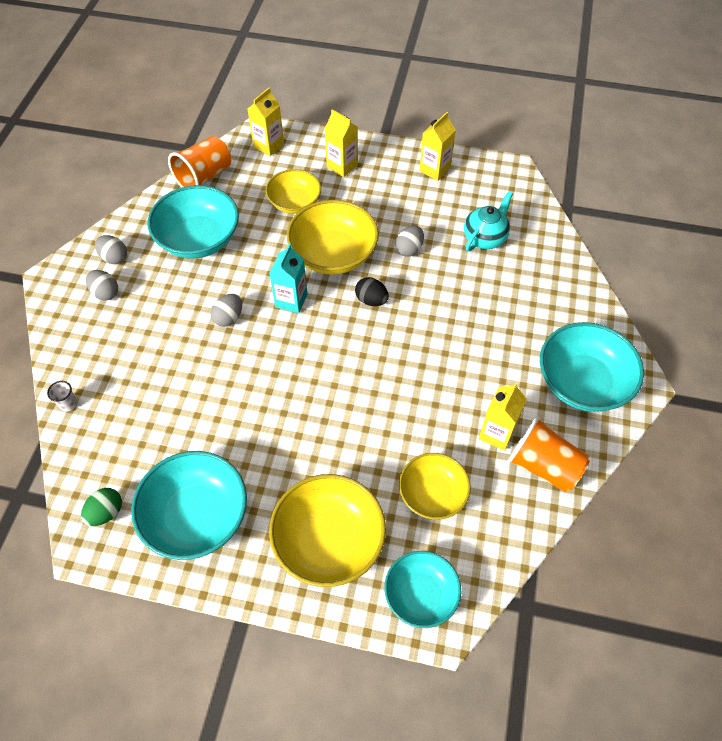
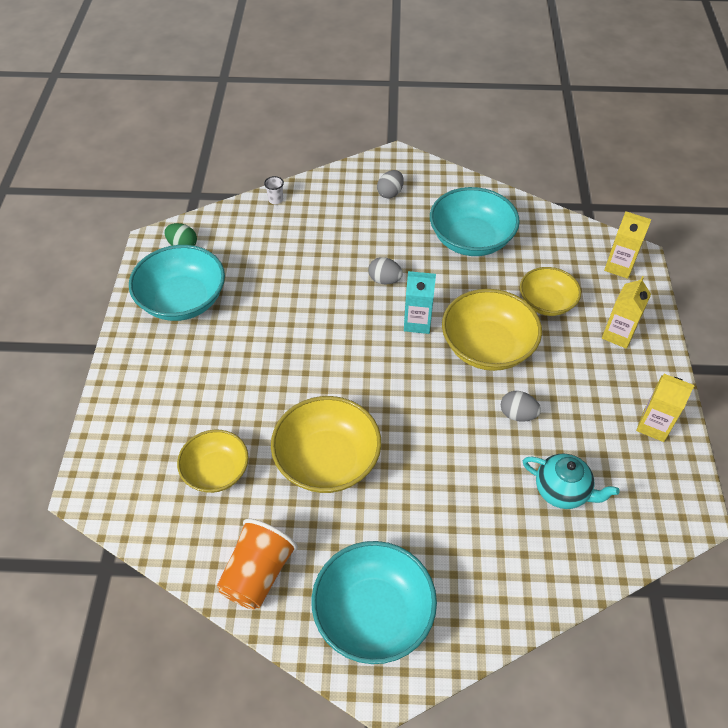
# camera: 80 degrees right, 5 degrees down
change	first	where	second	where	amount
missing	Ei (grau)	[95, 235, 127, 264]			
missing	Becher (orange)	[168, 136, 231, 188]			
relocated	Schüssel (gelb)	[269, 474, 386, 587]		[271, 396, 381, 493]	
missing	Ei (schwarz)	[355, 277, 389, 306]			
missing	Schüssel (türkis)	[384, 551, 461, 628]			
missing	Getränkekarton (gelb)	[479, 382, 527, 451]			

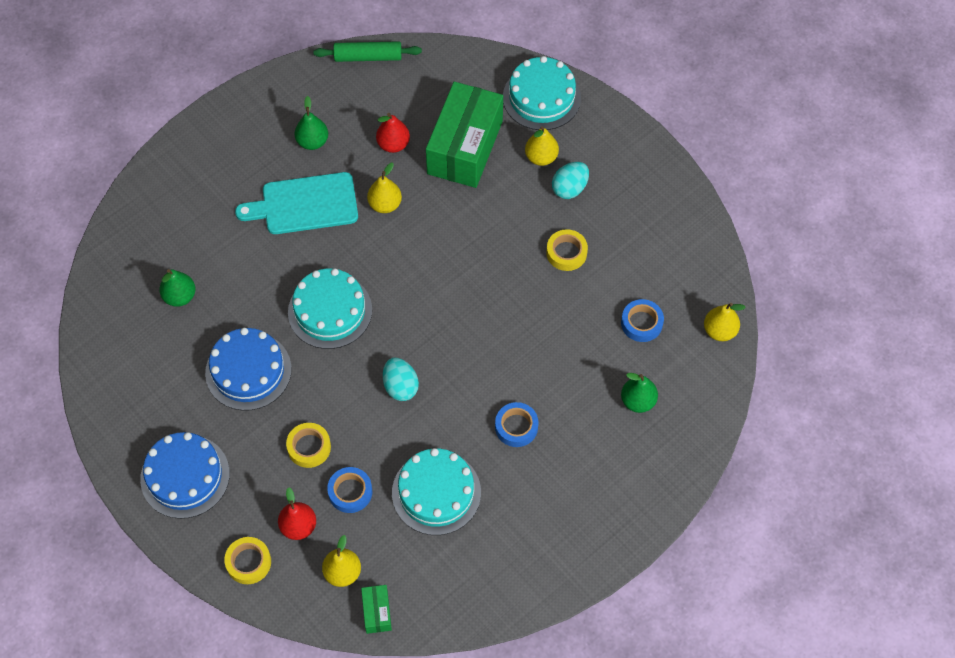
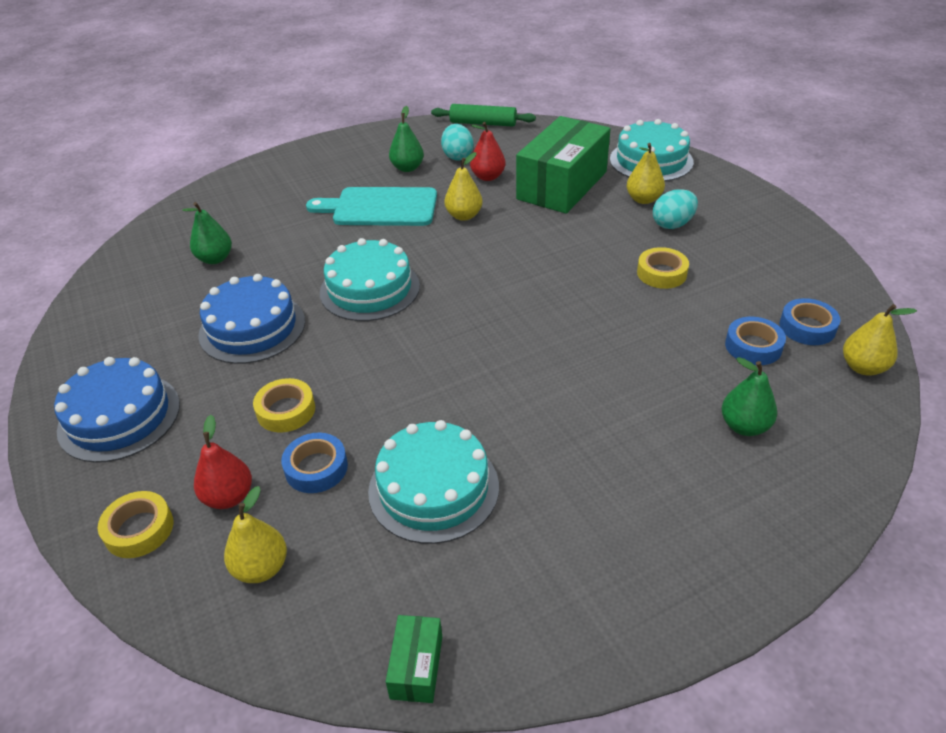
# camera: 15 degrees right, 20 degrees down
change	first	where	second	where	amount
relocated	Schachtel (grün)	[361, 585, 392, 634]		[386, 615, 442, 703]	
relocated	Ei (türkis)	[383, 358, 419, 401]		[441, 124, 473, 160]	
relocated	Klebeband (blau)	[495, 402, 539, 447]		[779, 298, 840, 345]	

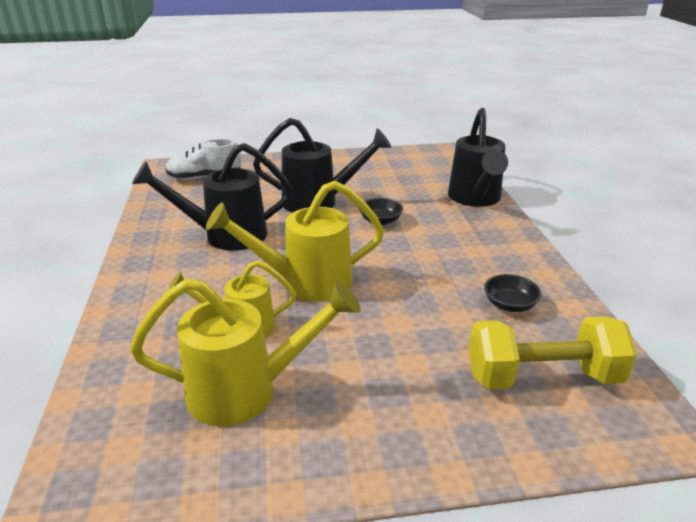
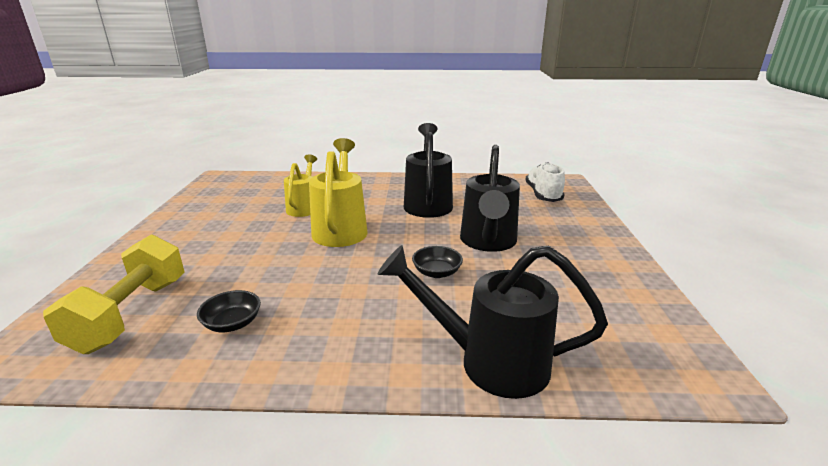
# camera: 100 degrees right, 5 degrees down
change	first	where	second	where	amount
missing	Gießkanne (gelb)	[130, 278, 361, 426]			

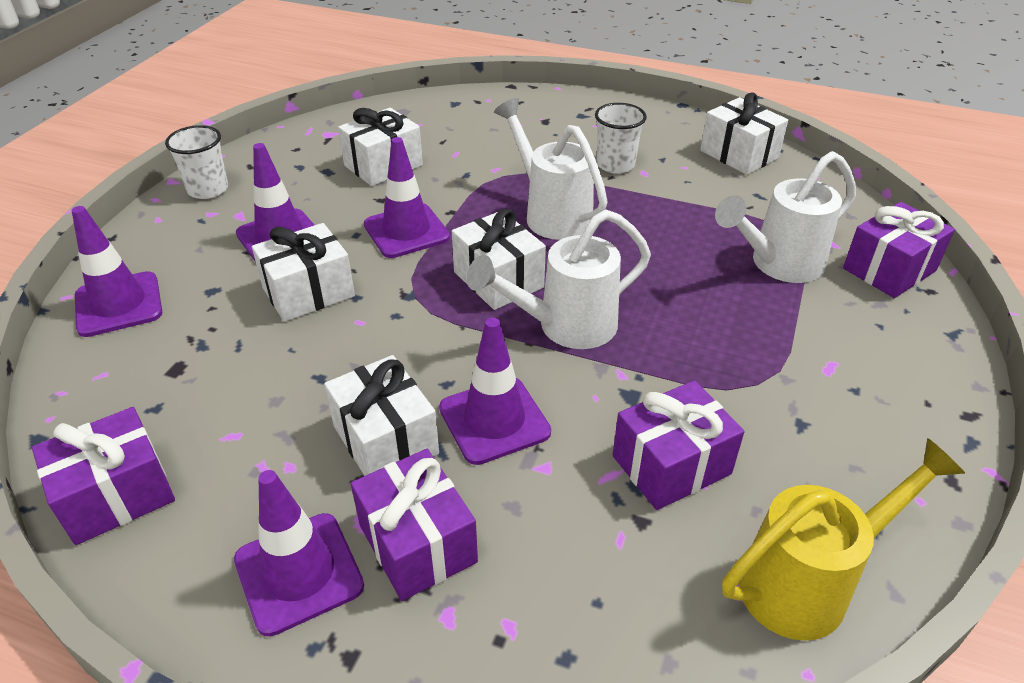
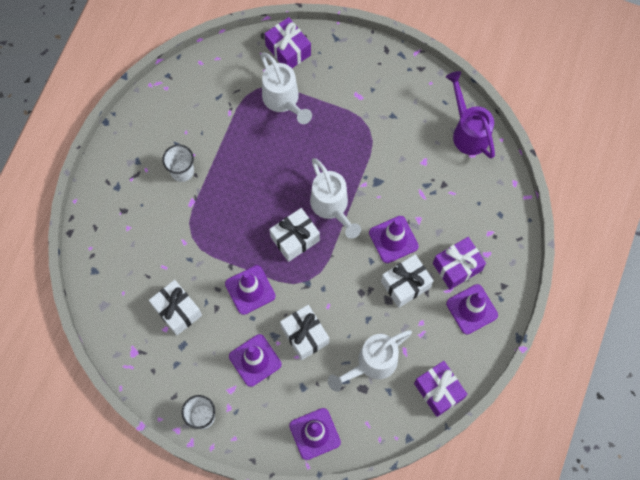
# camera: 90 degrees left, 30 degrees up
change	first	where	second	where	amount
relocated	Gießkanne (weiß)	[494, 98, 608, 240]		[328, 330, 412, 392]	
missing	Geschenk (lila)	[613, 380, 744, 510]			
missing	Geschenk (weiß)	[700, 93, 788, 175]			
colour	Gießkanne (gelb)	[722, 438, 965, 641]	Gießkanne (lila)	[446, 71, 495, 159]	

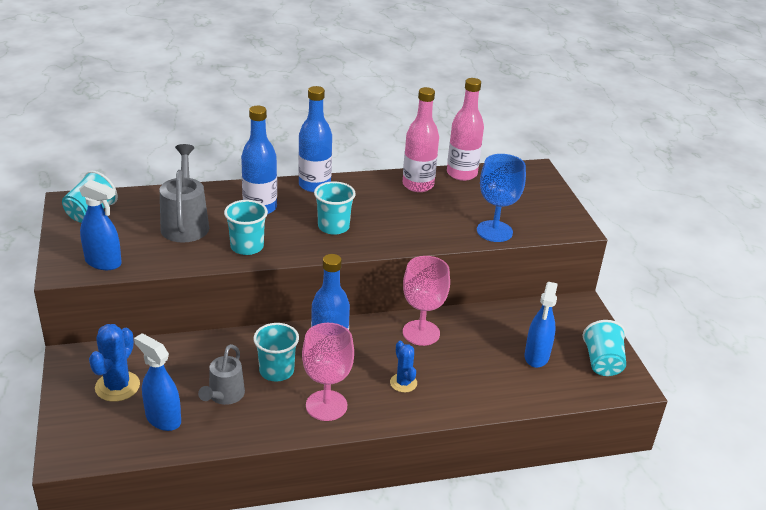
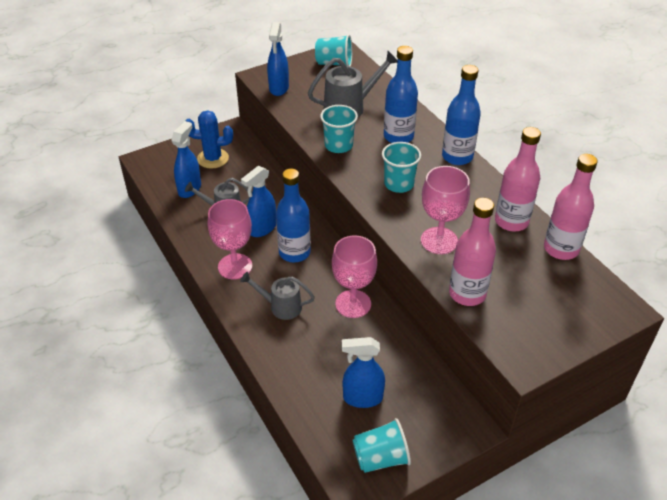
# camera: 75 degrees right, 10 degrees up
change	first	where	second	where	amount
exchanged	Becher (türkis)	[253, 323, 299, 382]	Sprühflasche (blau)	[241, 166, 276, 237]	
exchanged	Kaktus (blau)	[390, 341, 417, 393]	Gießkanne (grau)	[240, 272, 315, 320]	
exchanged	Kelch (blau)	[477, 154, 526, 242]	Flasche (rosa)	[449, 198, 496, 306]	
appeared			Kelch (rosa)	[421, 166, 470, 254]	

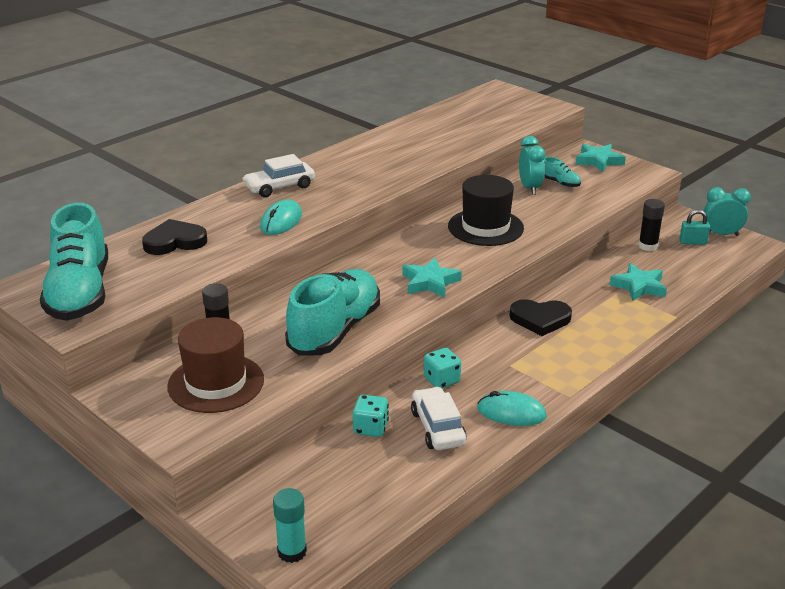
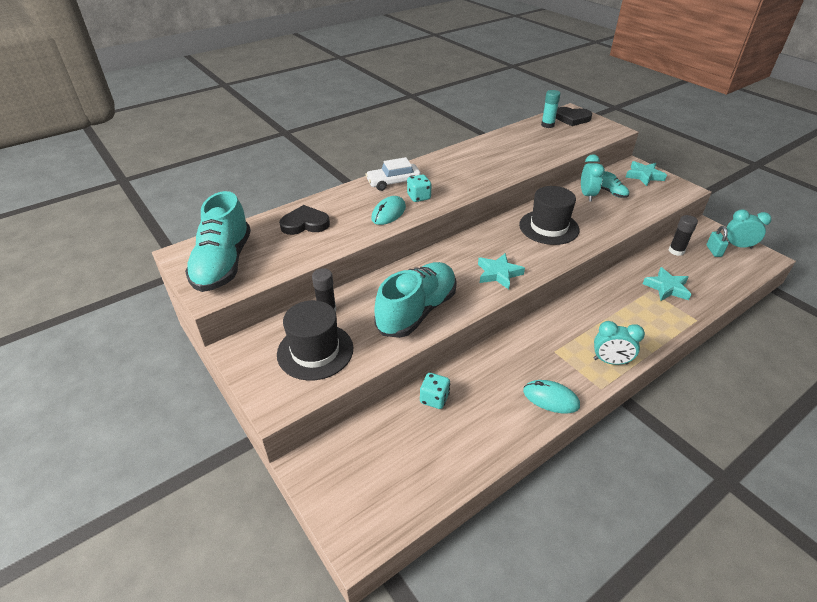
# camera: 10 degrees right, 10 degrees up
change	first	where	second	where	amount
colour	Hut (braun)	[167, 317, 264, 413]	Hut (schwarz)	[277, 300, 353, 381]	
relocated	Klebestift (türkis)	[273, 488, 307, 563]		[541, 90, 561, 128]	
missing	Auto (weiß)	[411, 387, 467, 450]			
relocated	Spielwürfel (türkis)	[424, 348, 461, 388]		[407, 174, 431, 202]	
relocated	Herz (schwarz)	[510, 299, 572, 336]		[556, 107, 592, 126]	
spun	Vorhängeschloss (türkis)	[680, 210, 710, 245]		[706, 226, 729, 257]	75 degrees clockwise
appeared			Wecker (türkis)	[594, 321, 645, 365]	

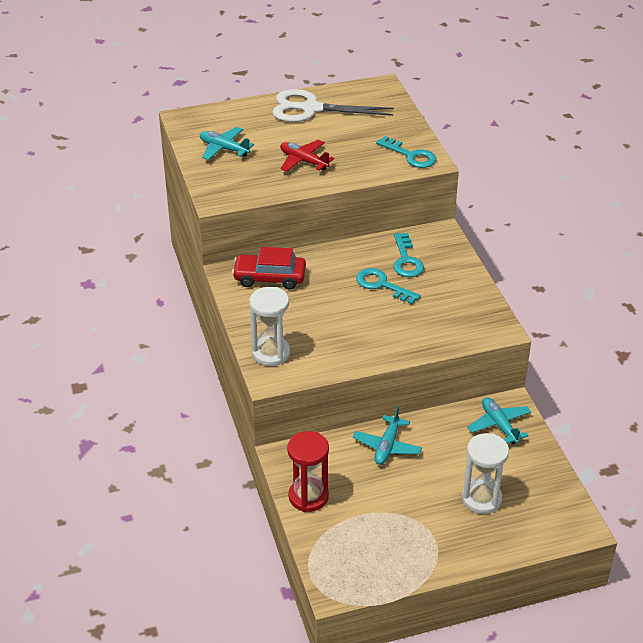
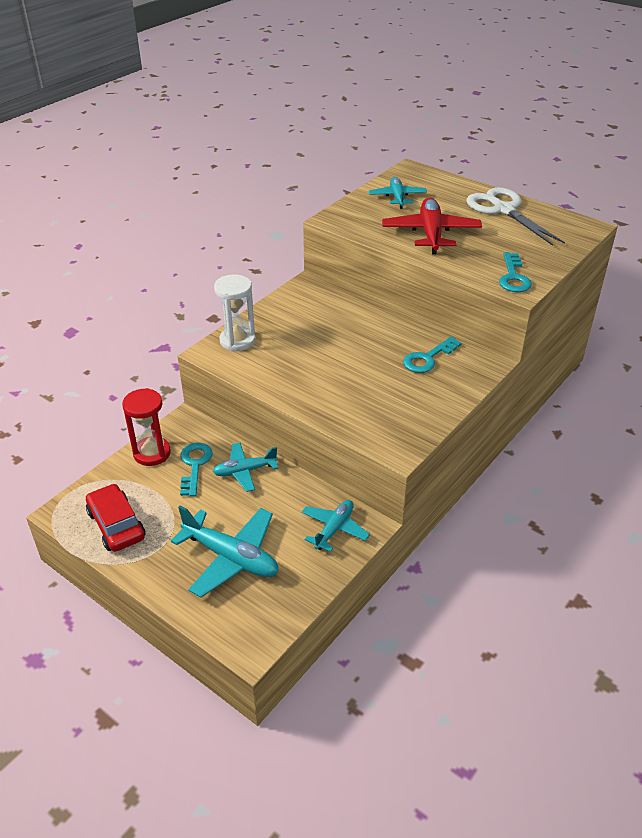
# camera: 55 degrees right, 0 degrees up
change	first	where	second	where	amount
relocated	Auto (rot)	[232, 247, 306, 290]		[86, 484, 145, 552]	
size	Flugzeug (rot)	[280, 140, 334, 172]		[382, 198, 482, 254]	x1.60
relocated	Schlüssel (türkis)	[356, 268, 421, 304]		[180, 443, 213, 497]	
exchanged	Sanduhr (weiß)	[462, 433, 509, 514]	Flugzeug (türkis)	[171, 505, 278, 597]	

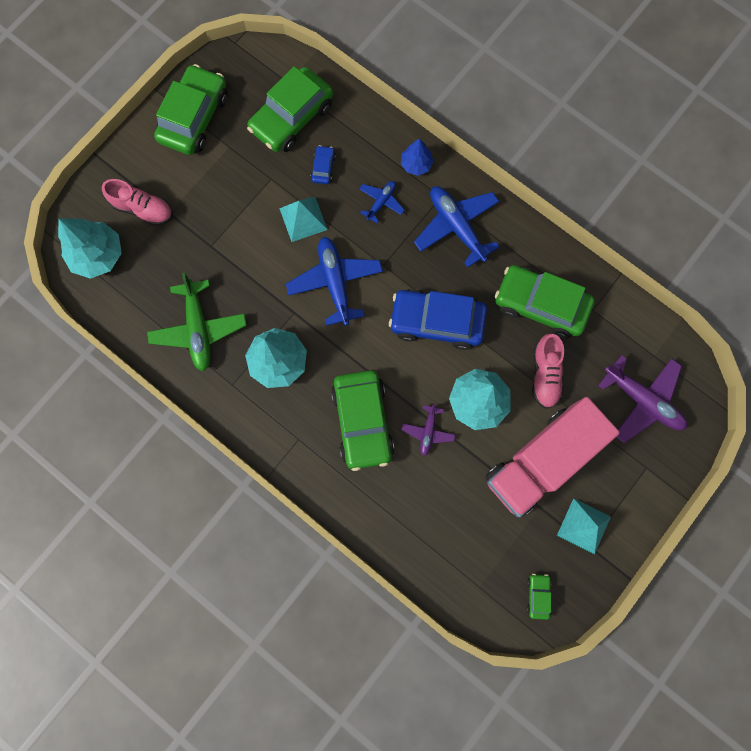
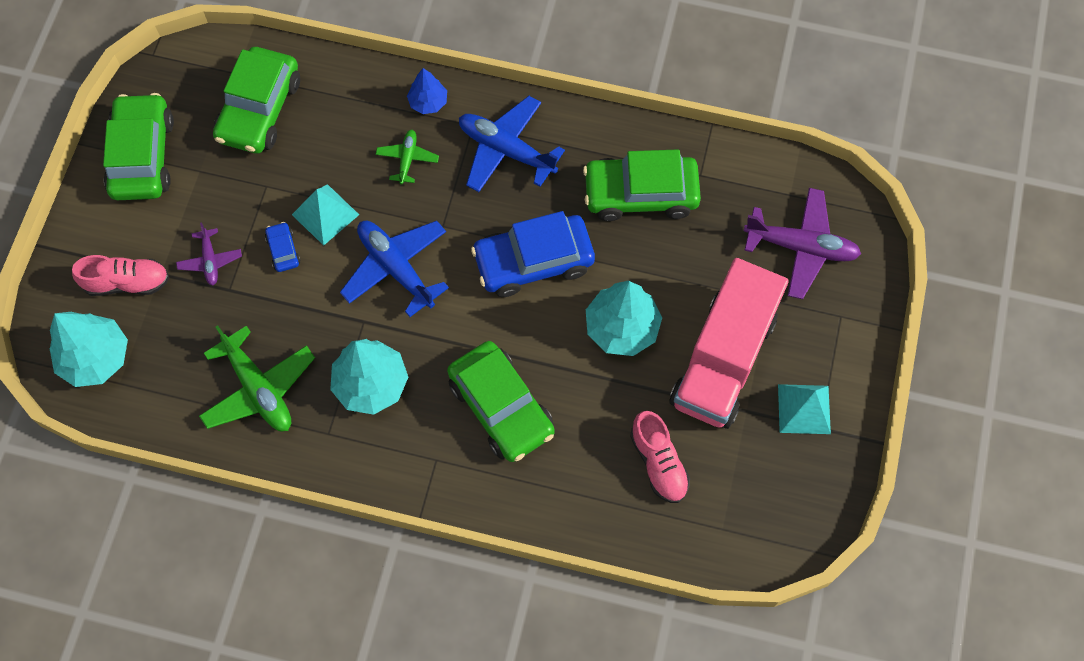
# camera: 25 degrees left, 10 degrees down
change	first	where	second	where	amount
relocated	Auto (blau)	[311, 145, 336, 184]		[265, 222, 300, 272]	
colour	Flugzeug (blau)	[359, 181, 405, 223]	Flugzeug (grün)	[375, 130, 439, 185]	
relocated	Flugzeug (lila)	[402, 403, 455, 456]		[176, 223, 242, 285]	
missing	Auto (grün)	[527, 574, 552, 620]			
relocated	Schuh (rosa)	[532, 333, 564, 409]		[630, 411, 690, 503]	

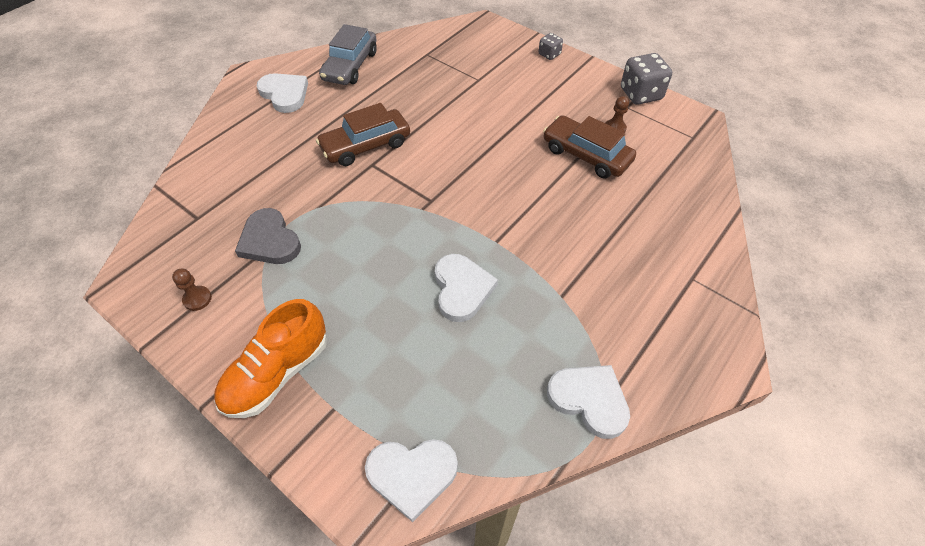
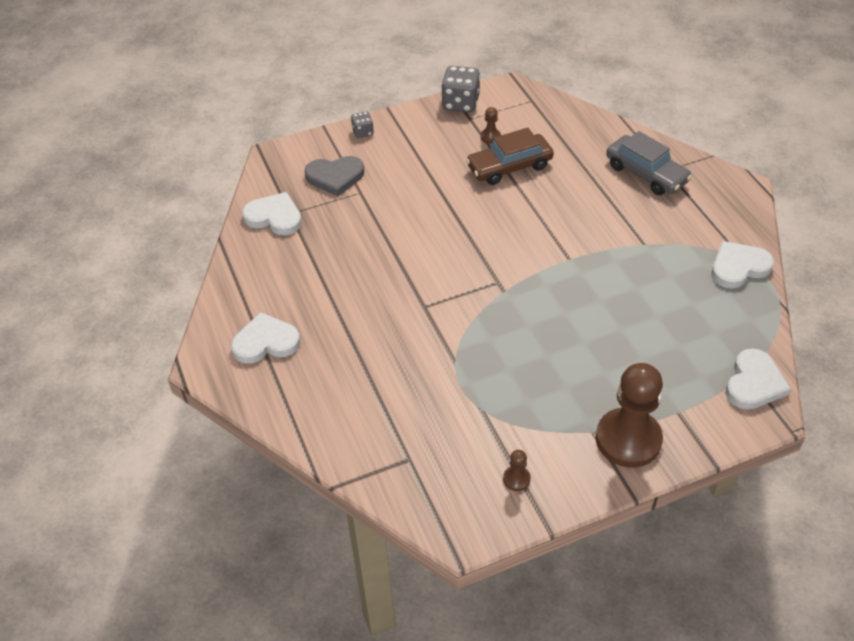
# camera: 60 degrees left, 5 degrees down
change	first	where	second	where	amount
exchanged	Schuh (orange)	[214, 299, 327, 418]	Bauer (braun)	[596, 363, 663, 468]	
relocated	Herz (grau)	[235, 208, 301, 264]		[305, 156, 364, 196]	
missing	Auto (braun)	[316, 103, 410, 166]			
relocated	Auto (grau)	[319, 24, 377, 85]		[606, 131, 692, 195]	
relocated	Herz (weiß)	[435, 254, 498, 322]		[242, 192, 302, 235]	

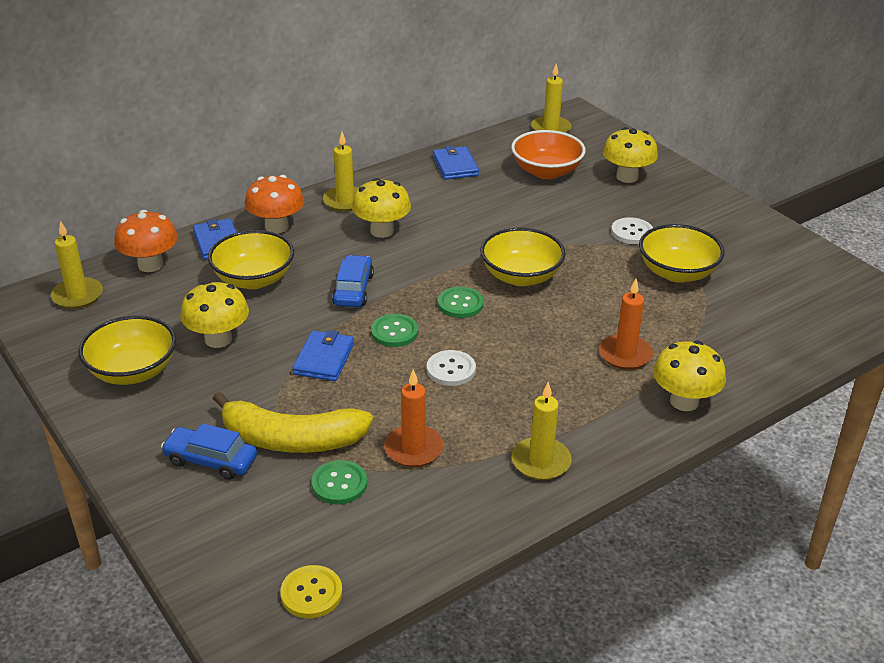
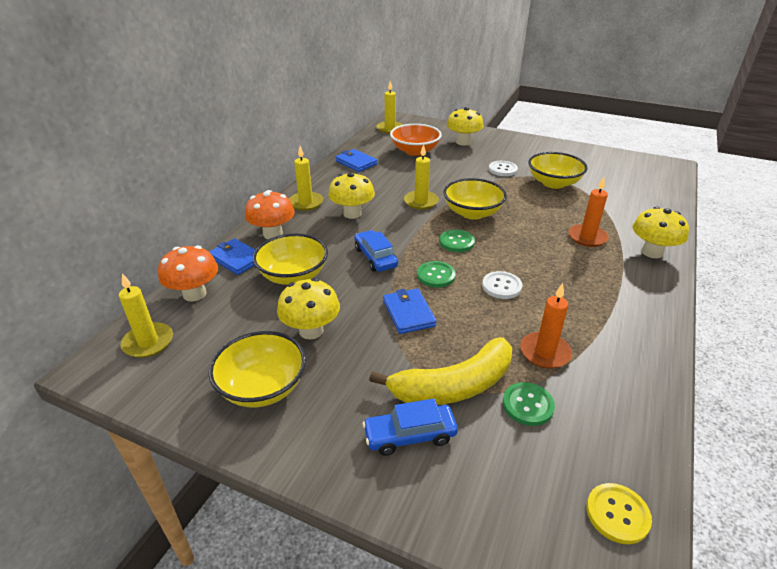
# camera: 30 degrees left, 0 degrees up
change	first	where	second	where	amount
relocated	Kerze (gelb)	[512, 382, 572, 480]		[404, 144, 439, 210]	

